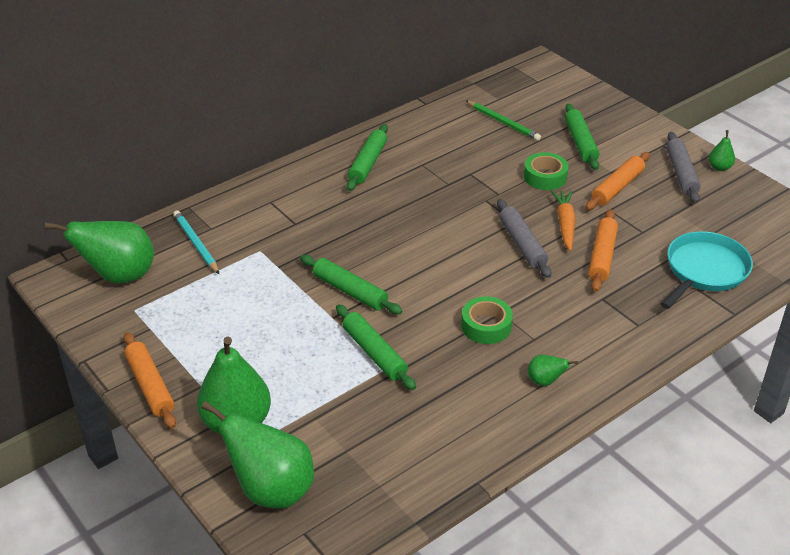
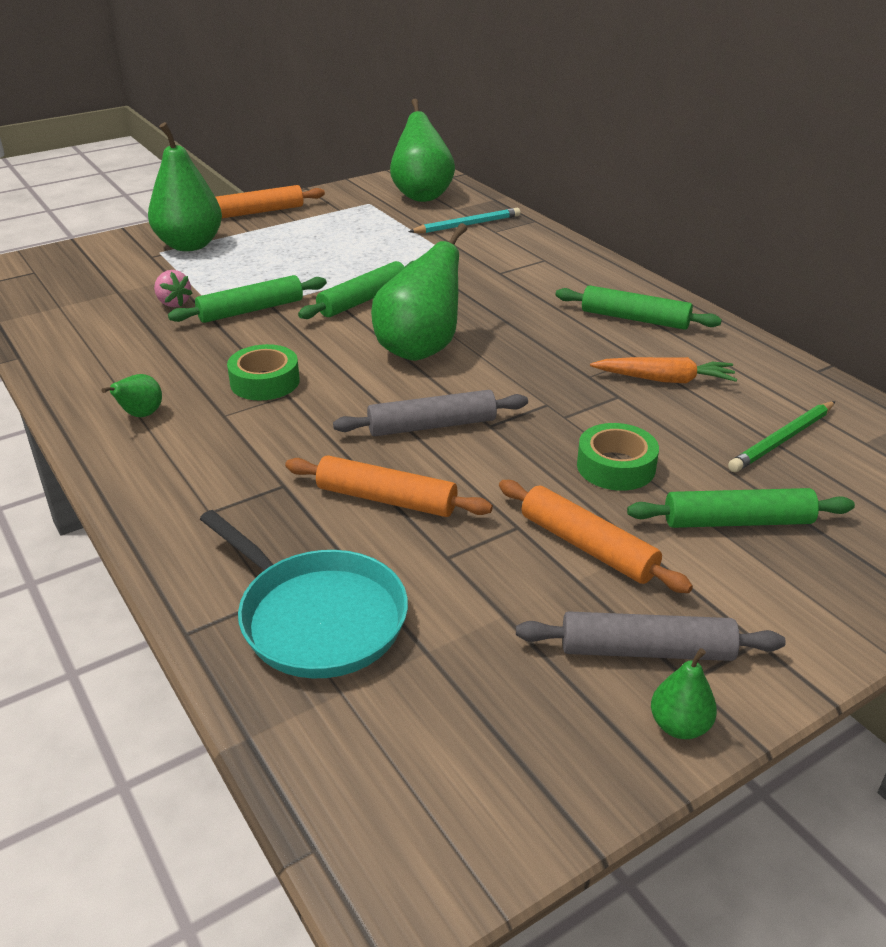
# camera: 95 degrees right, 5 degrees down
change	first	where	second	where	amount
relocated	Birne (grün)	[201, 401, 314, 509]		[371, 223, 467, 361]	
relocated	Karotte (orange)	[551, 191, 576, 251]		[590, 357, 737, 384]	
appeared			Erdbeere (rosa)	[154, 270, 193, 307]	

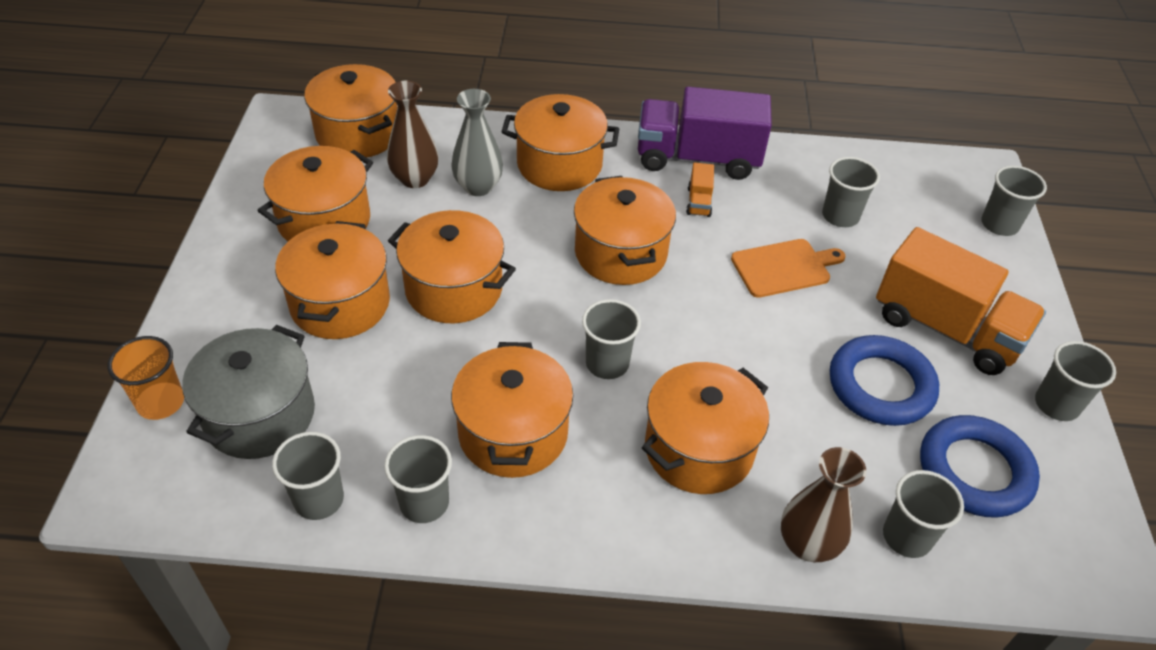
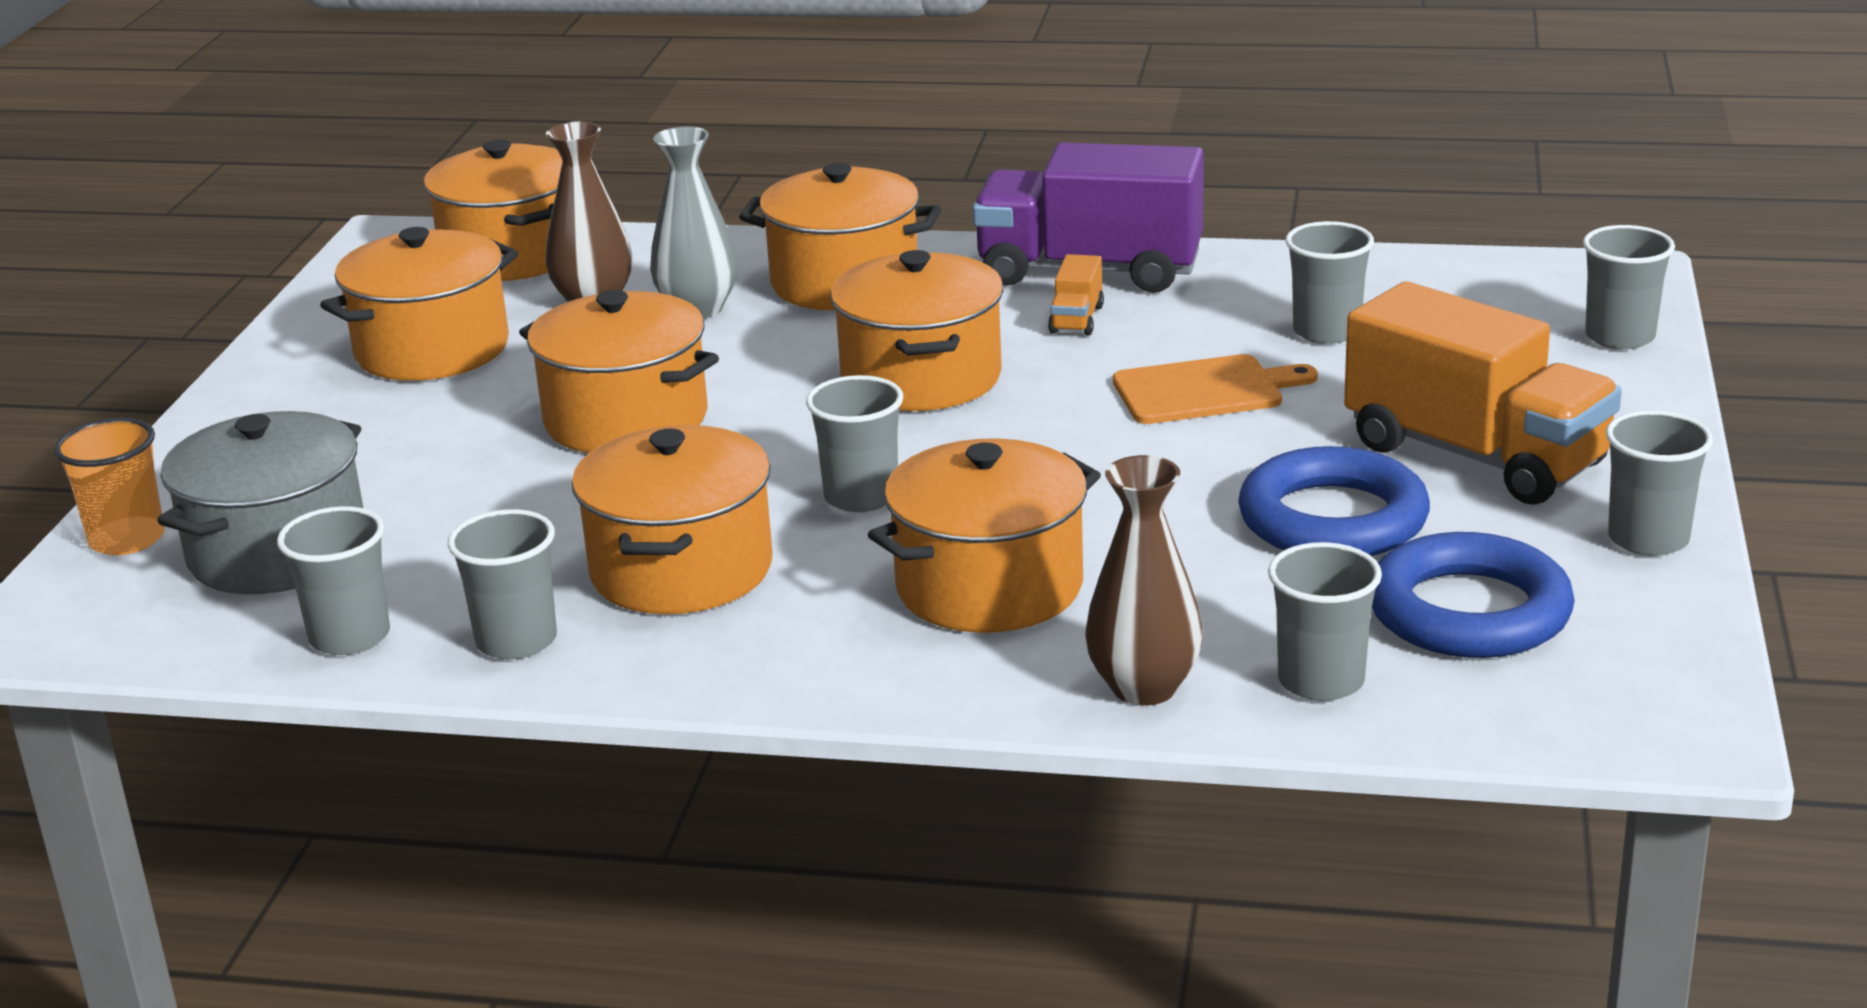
# camera: 10 degrees right, 20 degrees down
change	first	where	second	where	amount
missing	Kochtopf (orange)	[275, 221, 390, 339]			

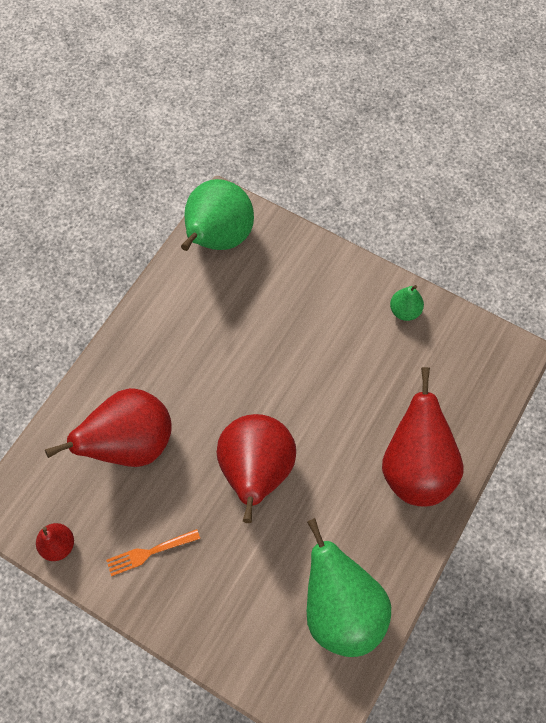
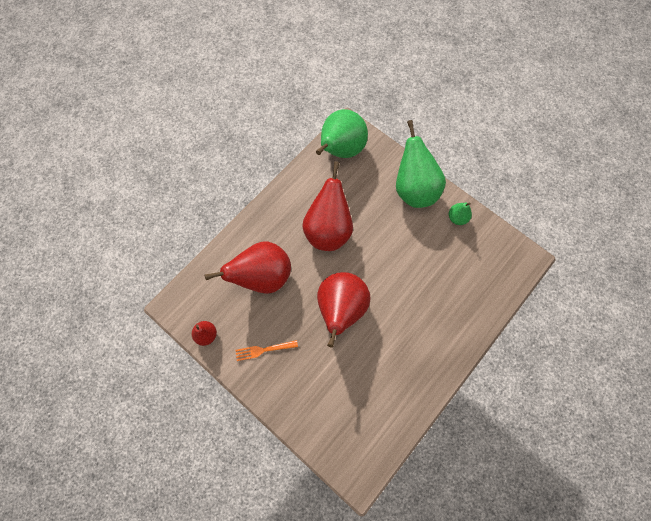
# camera: 10 degrees right, 5 degrees up
change	first	where	second	where	amount
relocated	Birne (grün)	[307, 518, 391, 657]		[396, 120, 446, 208]	
relocated	Birne (rot)	[382, 367, 463, 506]		[302, 161, 353, 251]	

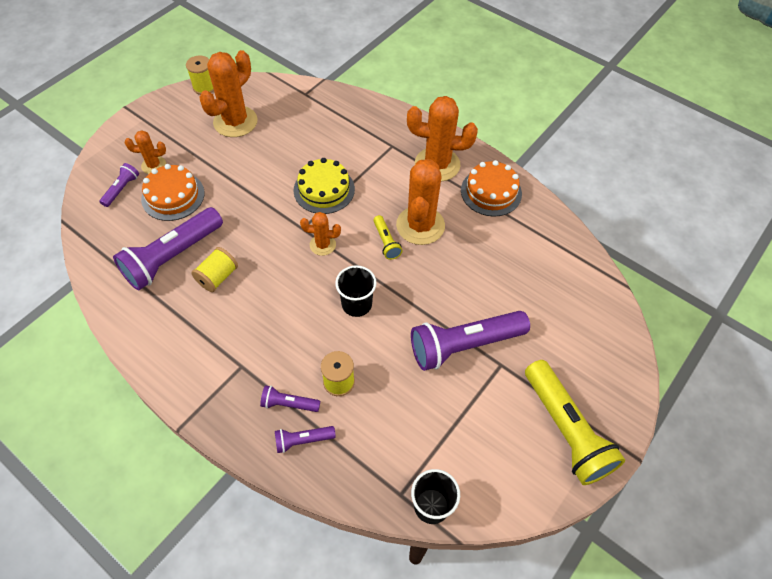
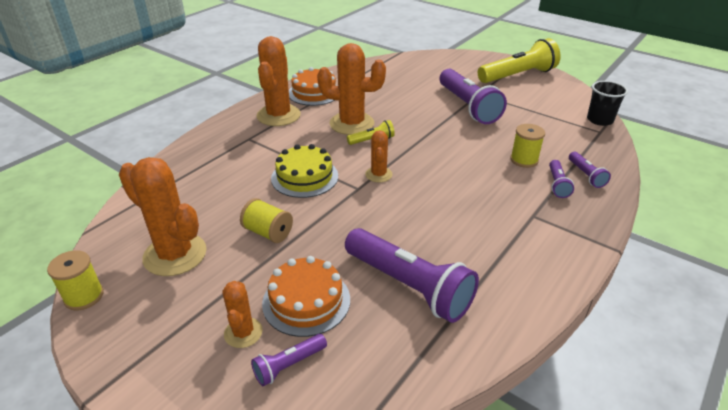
# camera: 90 degrees left, 20 degrees down
change	first	where	second	where	amount
spun	Taschenlampe (lila)	[100, 163, 139, 207]		[251, 334, 327, 386]	60 degrees counterclockwise
relocated	Garnrolle (gelb)	[191, 247, 238, 292]		[240, 198, 293, 243]	
missing	Becher (schwarz)	[335, 265, 377, 317]			

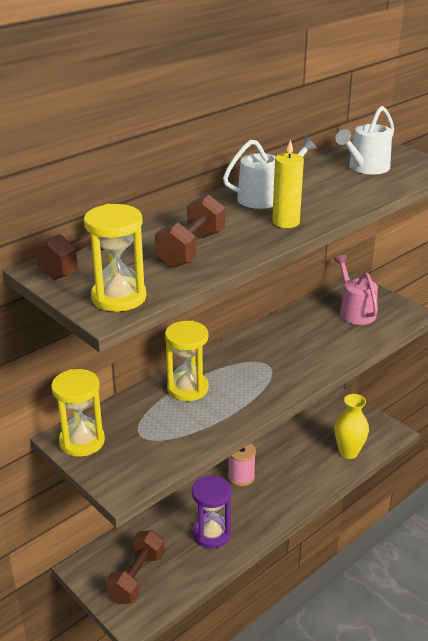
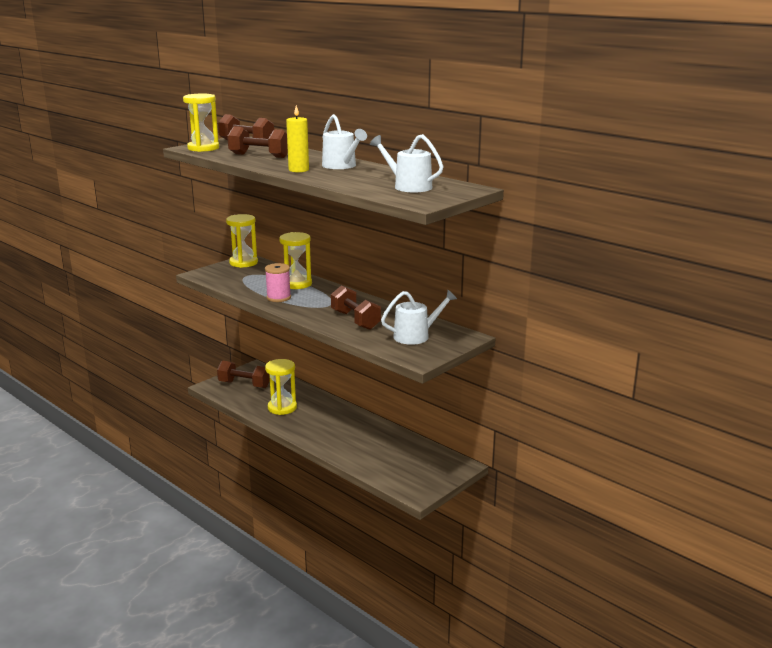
# camera: 85 degrees right, 10 degrees down
change	first	where	second	where	amount
colour	Sanduhr (lila)	[192, 475, 231, 548]	Sanduhr (gelb)	[265, 359, 297, 415]	
relocated	Garnrolle (rosa)	[228, 443, 256, 486]		[265, 263, 291, 302]	
colour	Gießkanne (rosa)	[334, 255, 378, 325]	Gießkanne (weiß)	[381, 290, 457, 345]	
missing	Vase (gelb)	[334, 394, 369, 459]			
appeared			Hantel (braun)	[331, 285, 381, 330]	

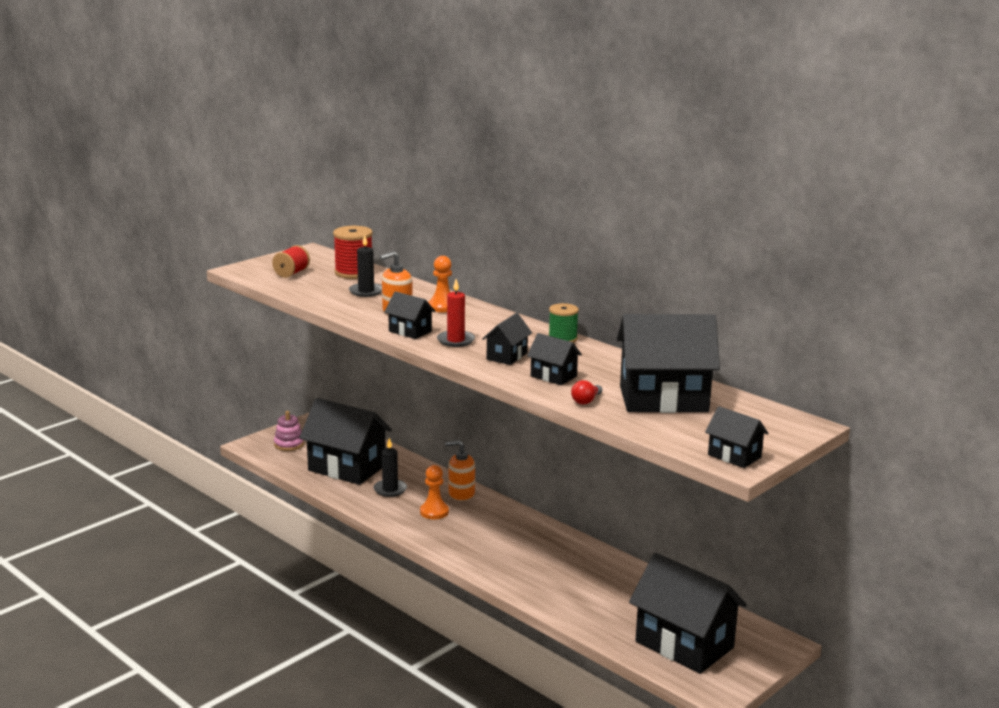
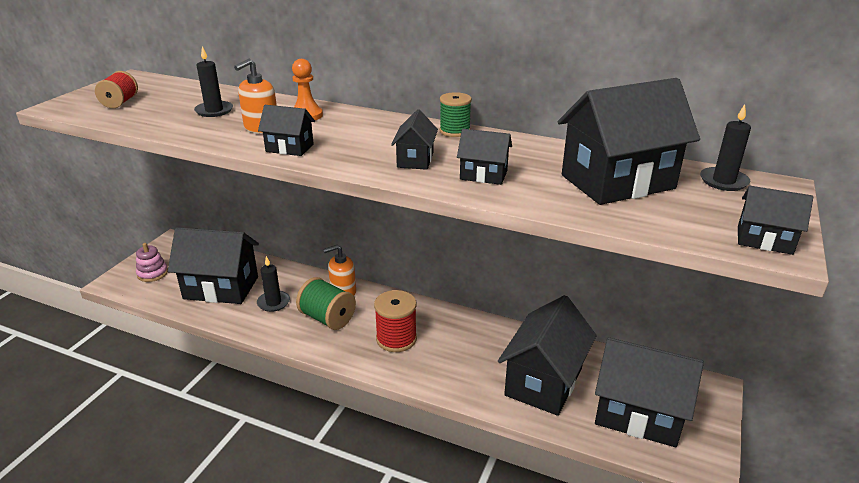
# camera: 20 degrees left, 10 degrees up
change	first	where	second	where	amount
relocated	Garnrolle (rot)	[333, 226, 373, 279]		[374, 290, 417, 352]	
exchanged	Bauer (orange)	[420, 465, 449, 519]	Garnrolle (grün)	[296, 277, 356, 330]	
missing	Kerze (rot)	[437, 279, 475, 347]			
missing	Glühbirne (rot)	[571, 380, 602, 405]			
appeared			Haus (schwarz)	[498, 295, 597, 416]	
appeared			Kerze (schwarz)	[700, 104, 751, 191]	

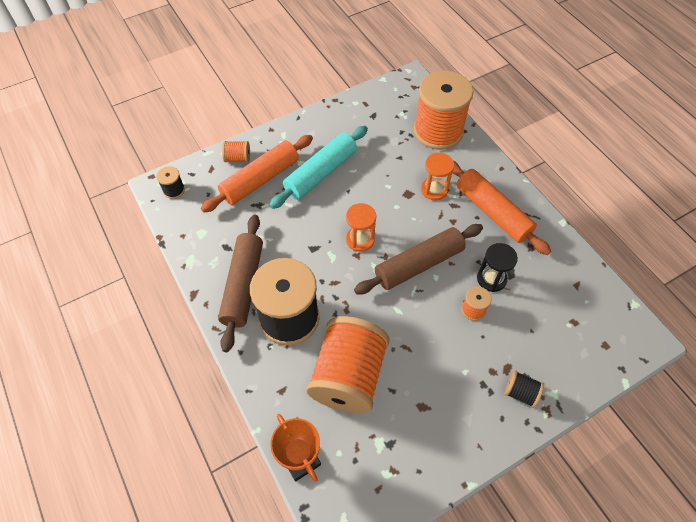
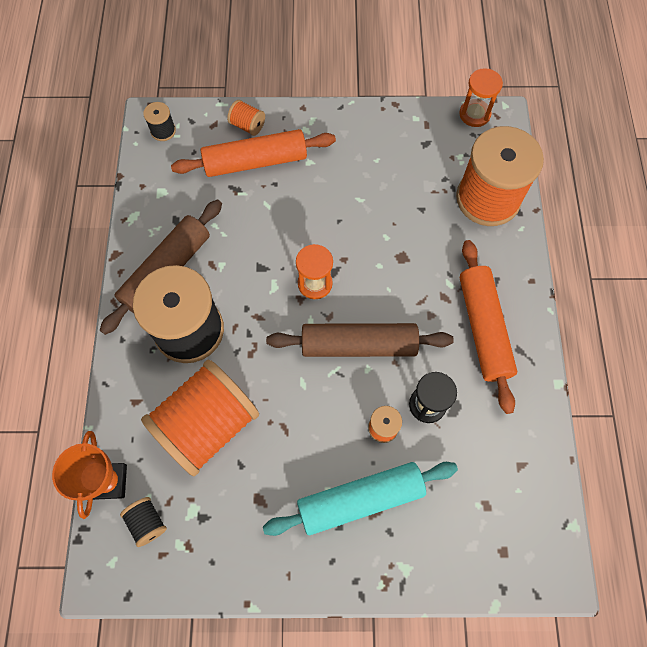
# camera: 30 degrees right, 10 degrees up
change	first	where	second	where	amount
relocated	Nudelholz (türkis)	[269, 126, 368, 209]		[263, 462, 458, 536]	
relocated	Sanduhr (orange)	[421, 153, 454, 201]		[459, 68, 503, 127]	
relocated	Garnrolle (schwarz)	[505, 370, 544, 408]		[120, 497, 167, 547]	

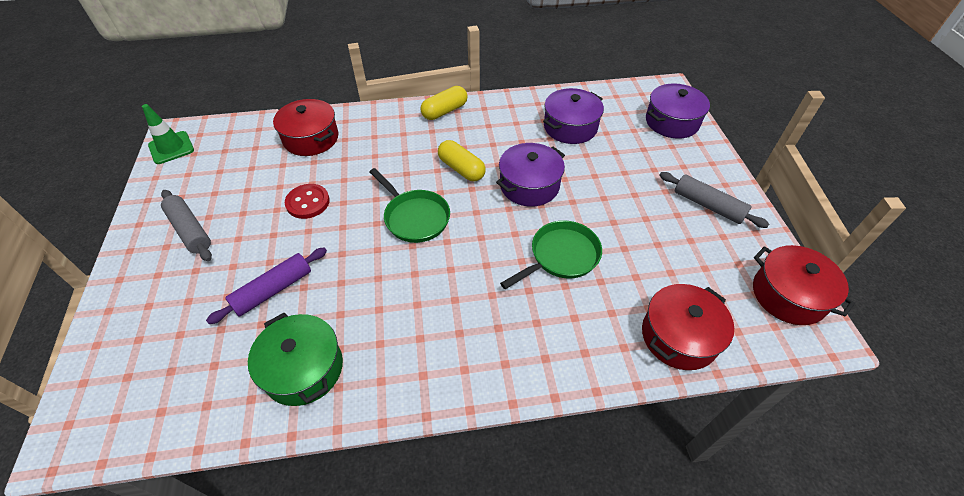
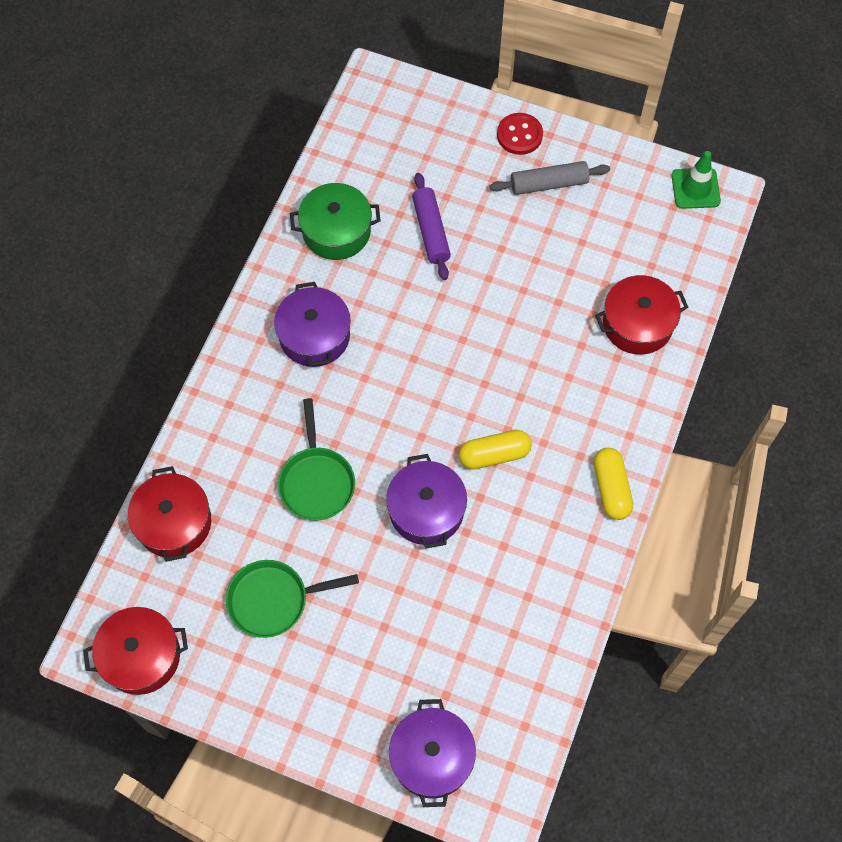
# camera: 120 degrees right, 15 degrees up
change	first	where	second	where	amount
relocated	Knopf (rot)	[285, 184, 330, 219]		[497, 113, 543, 155]	
relocated	Pfanne (grün)	[370, 168, 450, 243]		[226, 560, 359, 638]	
relocated	Kochtopf (lila)	[543, 88, 604, 144]		[274, 282, 351, 367]	
missing	Nudelholz (grau)	[659, 172, 769, 228]			

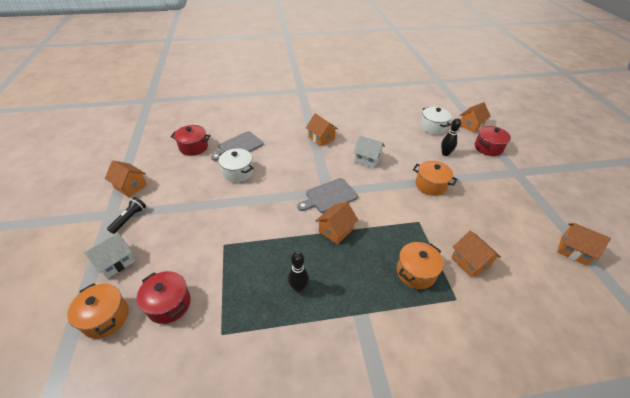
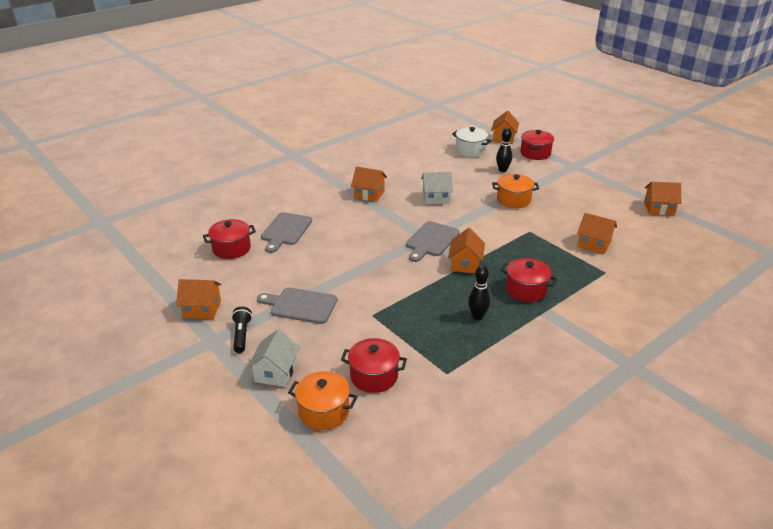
# camera: 30 degrees left, 10 degrees down
change	first	where	second	where	amount
missing	Kochtopf (weiß)	[218, 149, 253, 182]			
missing	Kochtopf (orange)	[397, 242, 444, 289]			
appeared			Schneidebrett (grau)	[257, 287, 337, 324]	
appeared			Kochtopf (rot)	[500, 258, 557, 302]	

